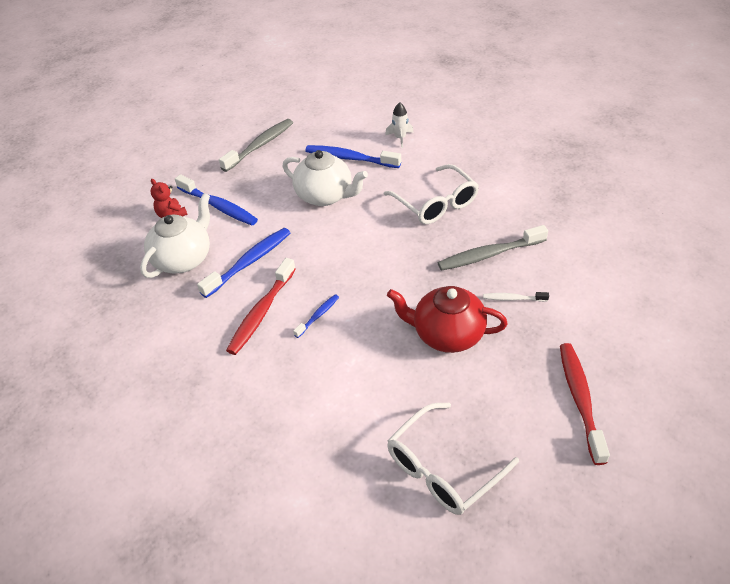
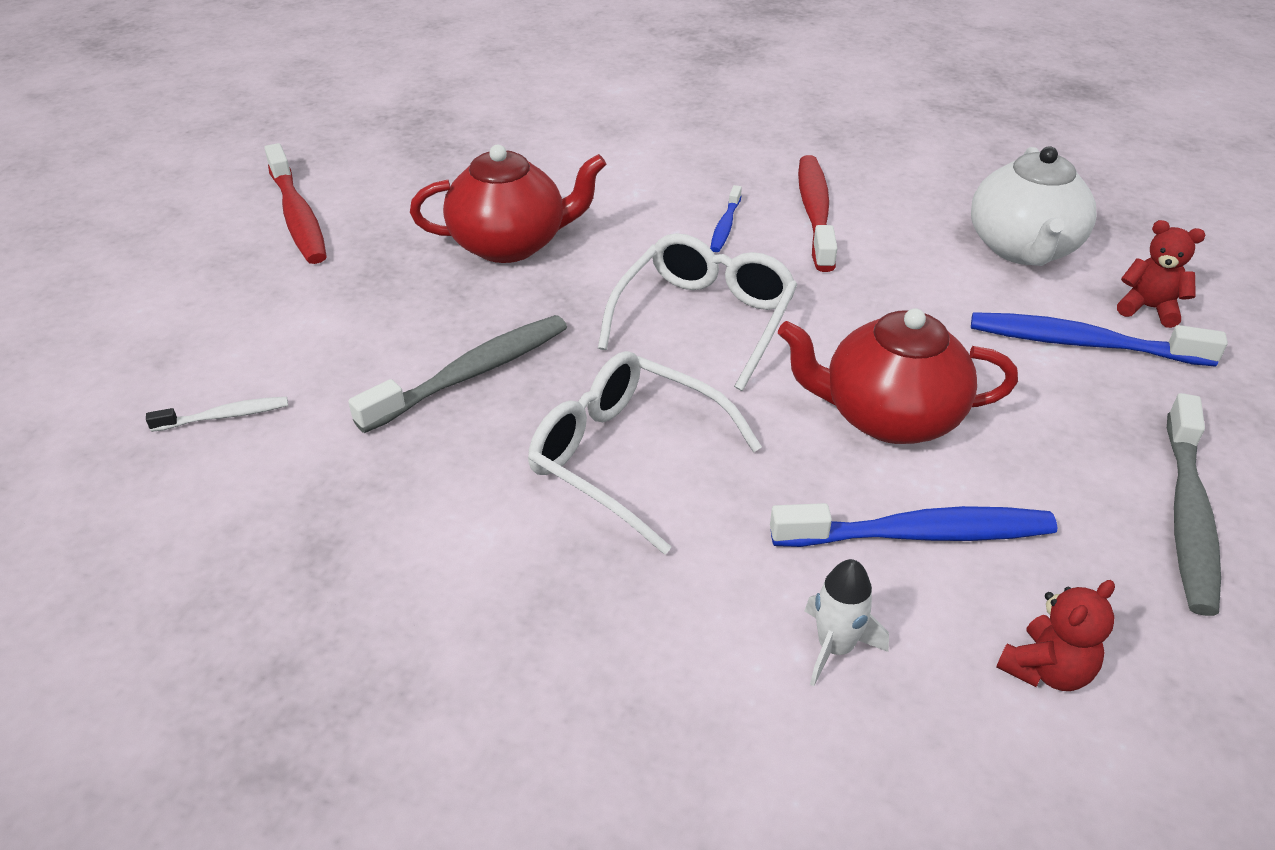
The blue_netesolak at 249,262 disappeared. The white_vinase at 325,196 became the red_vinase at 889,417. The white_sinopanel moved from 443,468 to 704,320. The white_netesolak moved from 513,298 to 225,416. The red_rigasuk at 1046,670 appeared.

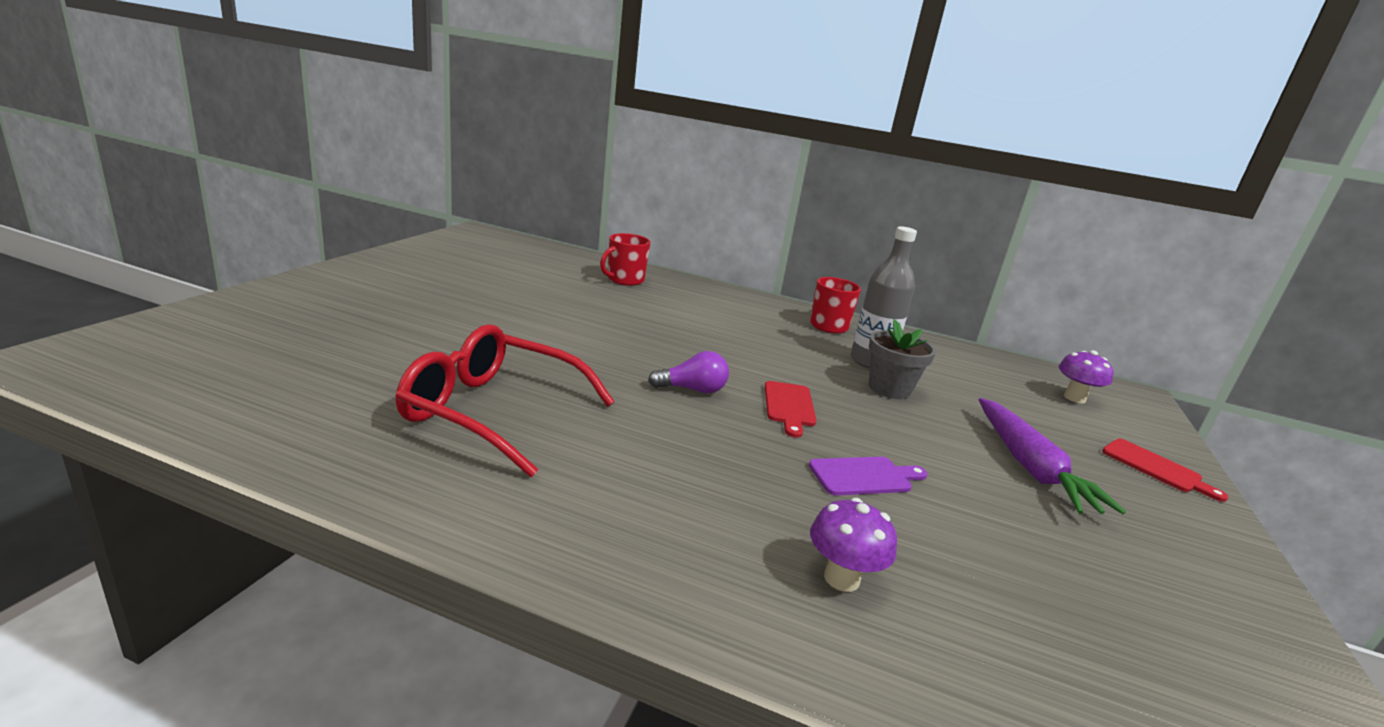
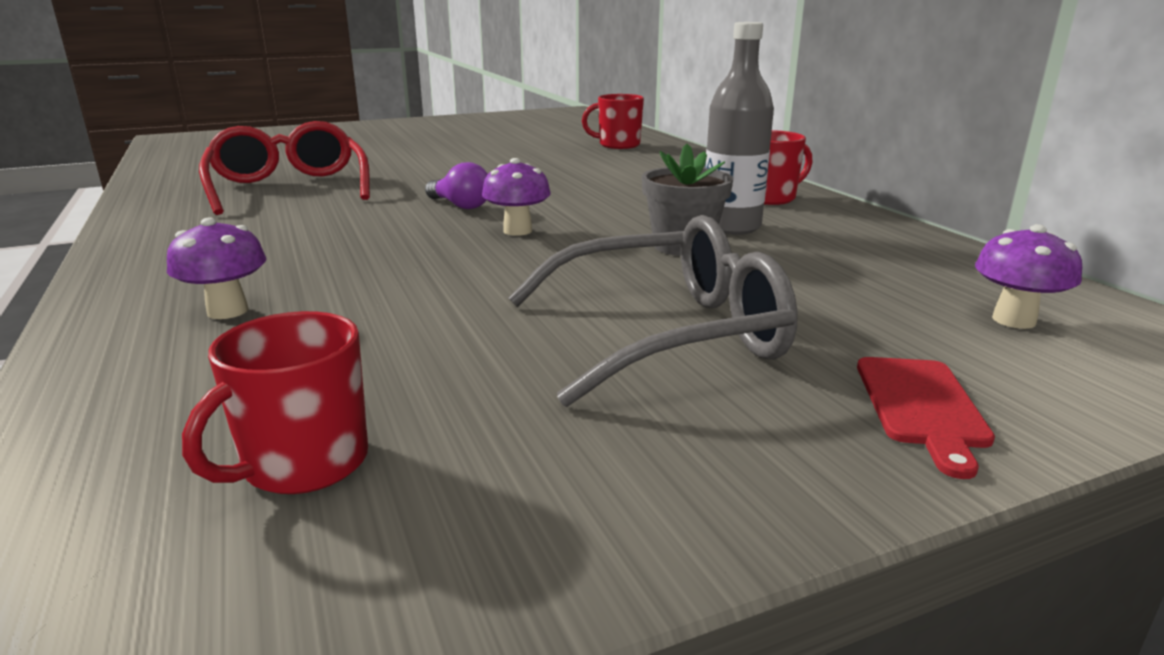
The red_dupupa at 789,406 was replaced by the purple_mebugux at 517,231. The purple_dupupa at 864,476 disappeared. The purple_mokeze at 1029,467 was replaced by the grey_sinopanel at 668,334. The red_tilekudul at 304,464 appeared.

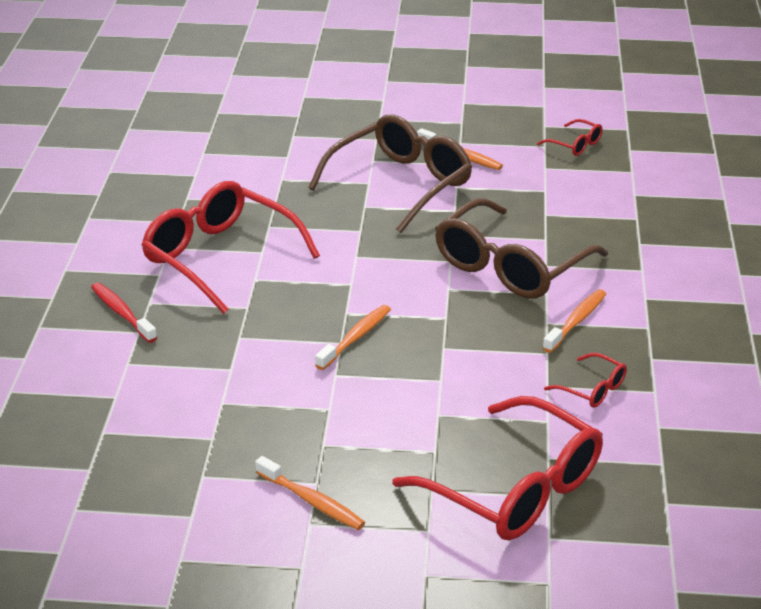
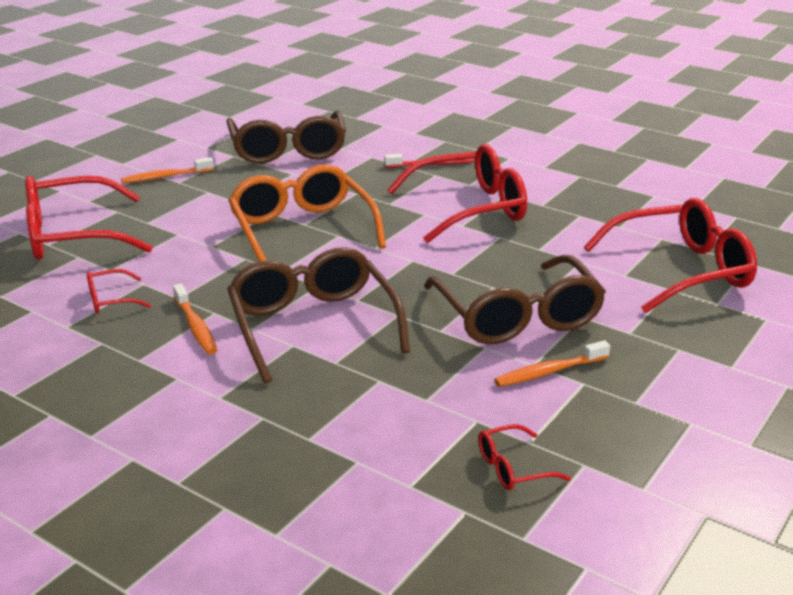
The orange_netesolak at 356,337 was replaced by the orange_sinopanel at 302,230. The brown_sinopanel at 288,150 appeared. The red_sinopanel at 681,270 appeared.

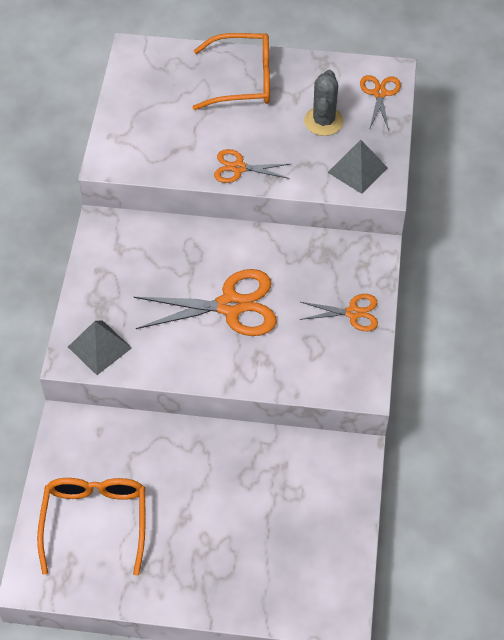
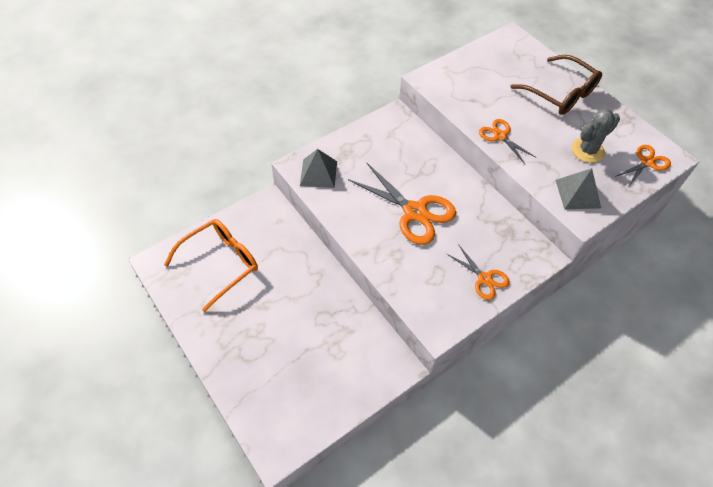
The orange_sinopanel at 243,80 became the brown_sinopanel at 560,93.

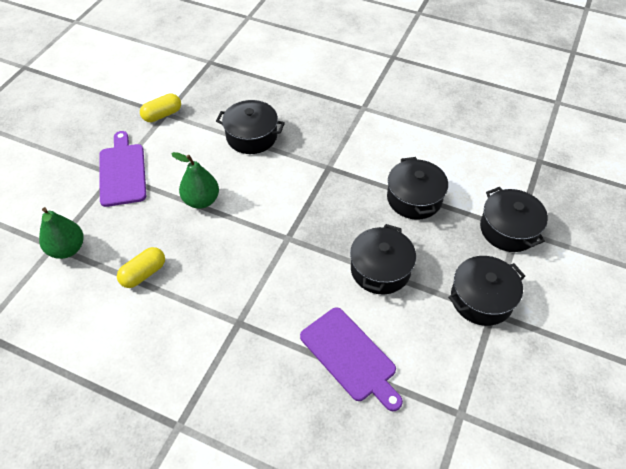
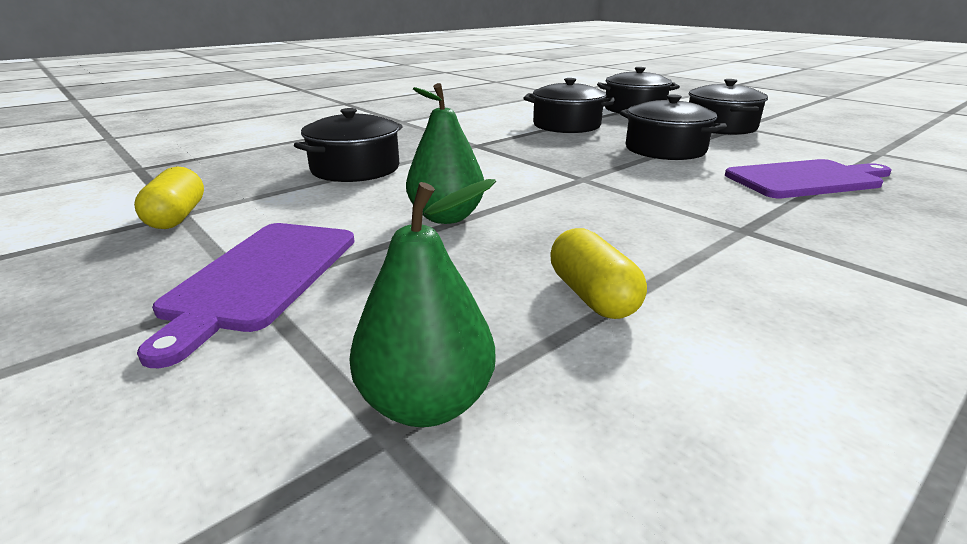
The purple_dupupa at 122,172 turned 90 degrees counterclockwise.

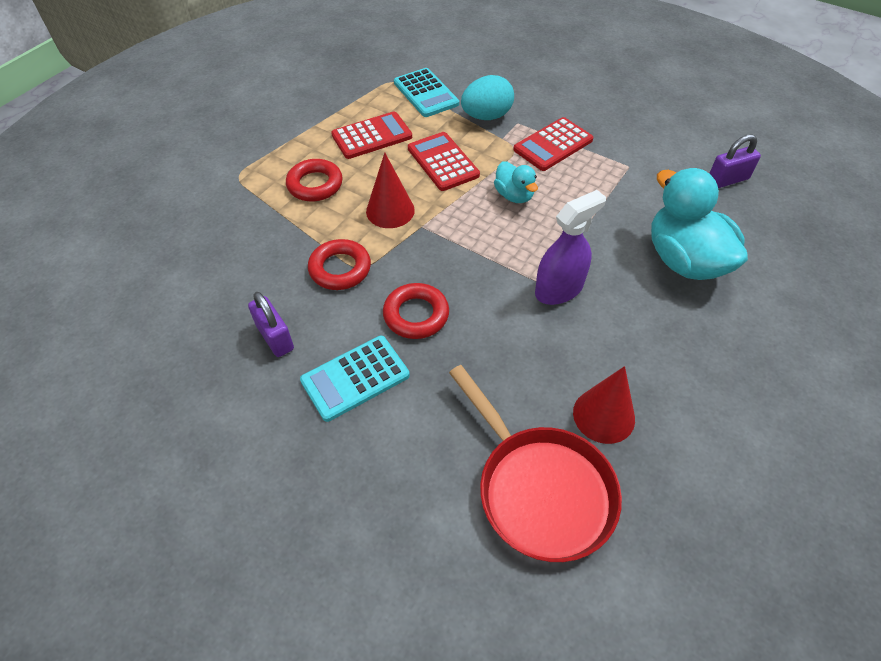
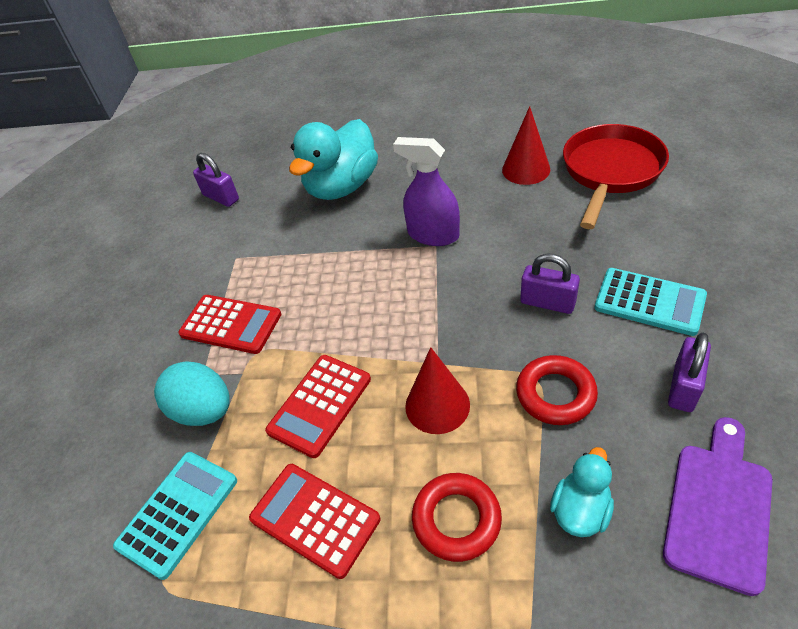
The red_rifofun at 416,315 was replaced by the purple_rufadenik at 547,302. The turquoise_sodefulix moved from 514,195 to 580,510. The purple_dupupa at 718,507 appeared.

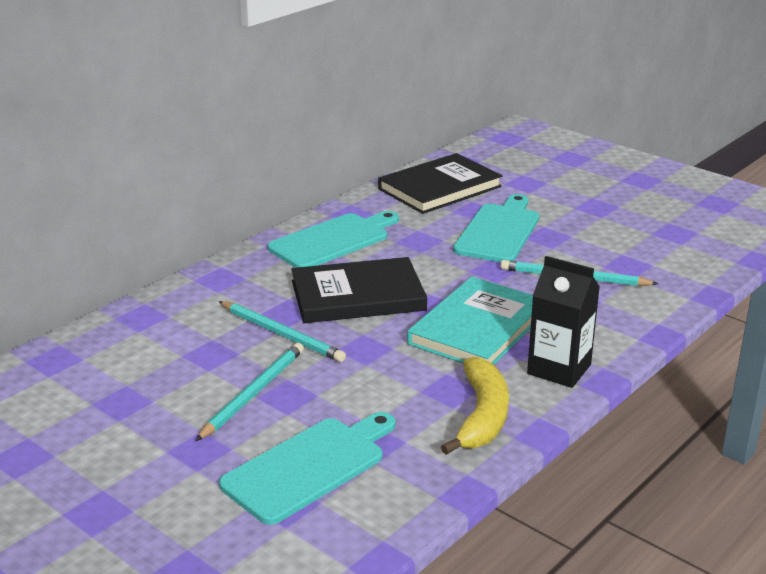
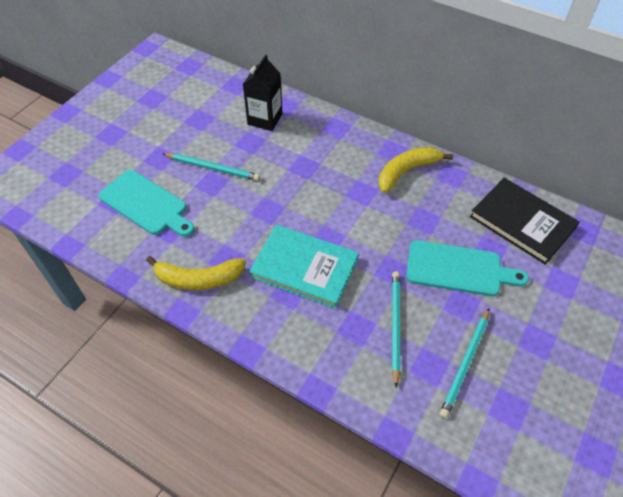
The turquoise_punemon moved from 282,334 to 465,364. The turquoise_dupupa at 333,240 was replaced by the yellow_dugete at 406,172. The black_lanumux at 358,296 disappeared. The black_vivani moved from 559,369 to 265,119.

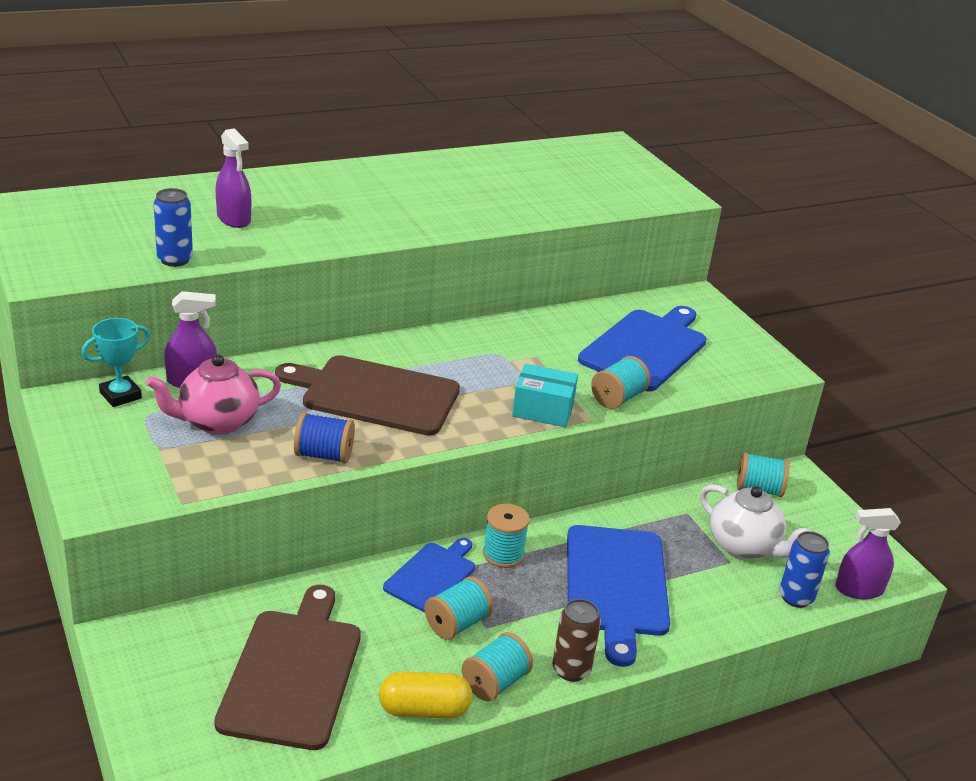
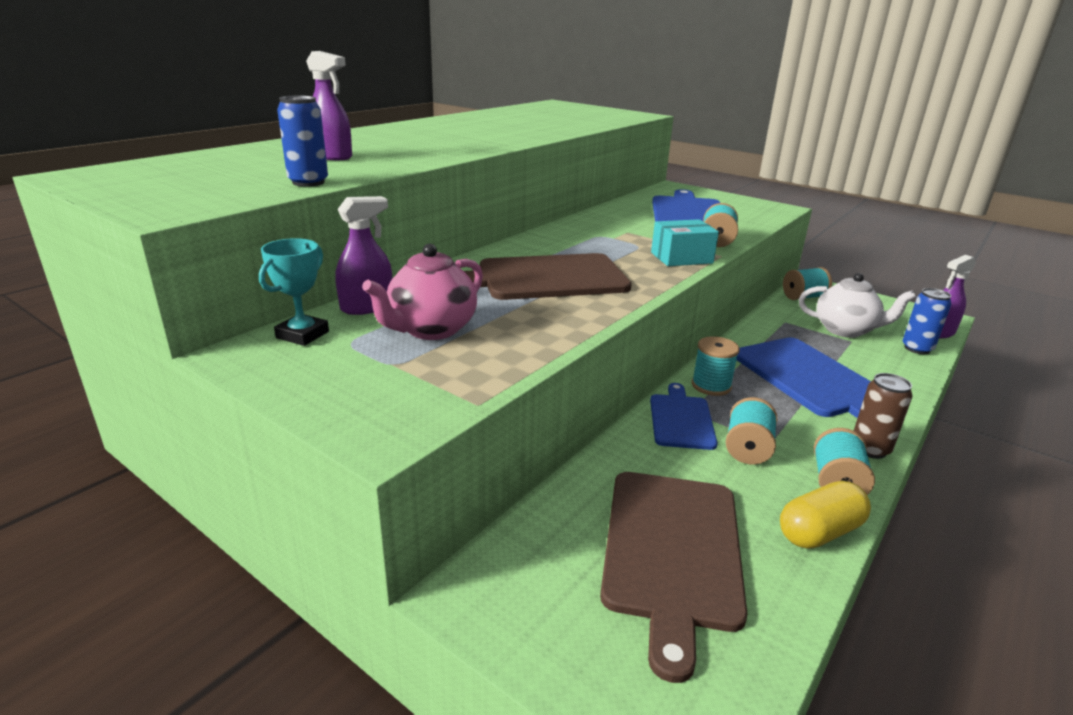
The brown_dupupa at 292,673 turned 150 degrees counterclockwise. The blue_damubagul at 324,455 disappeared.

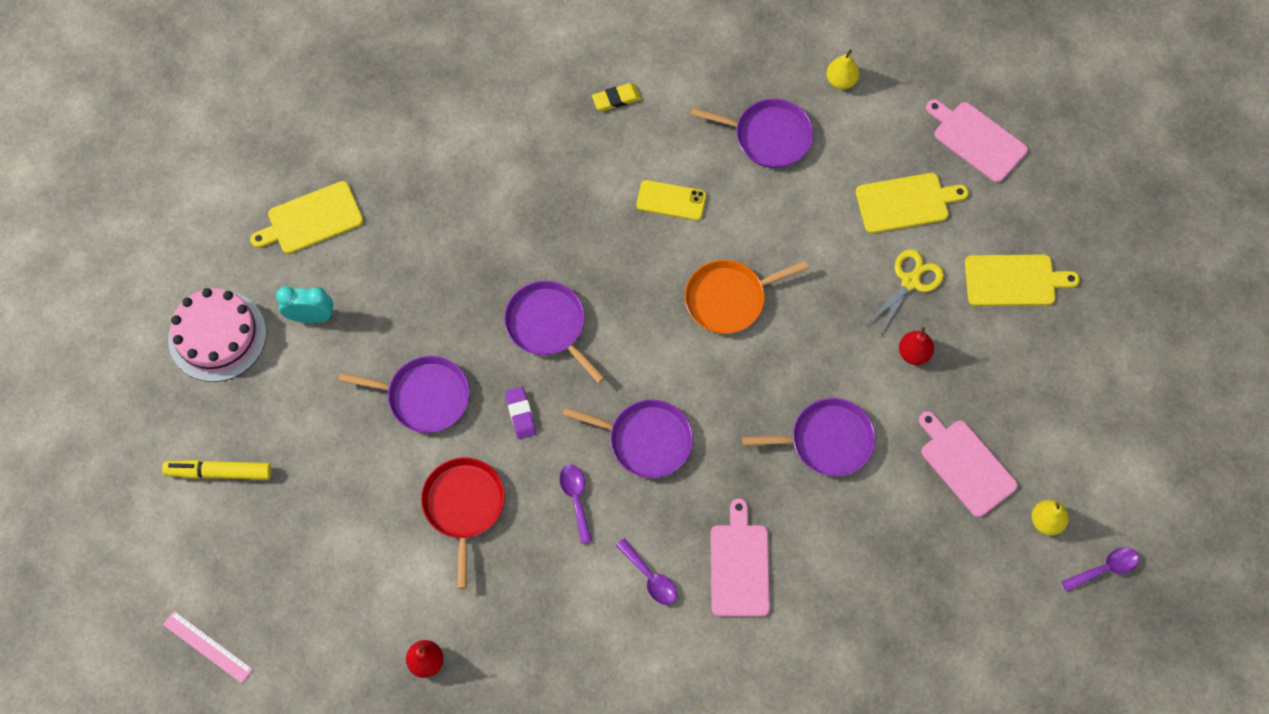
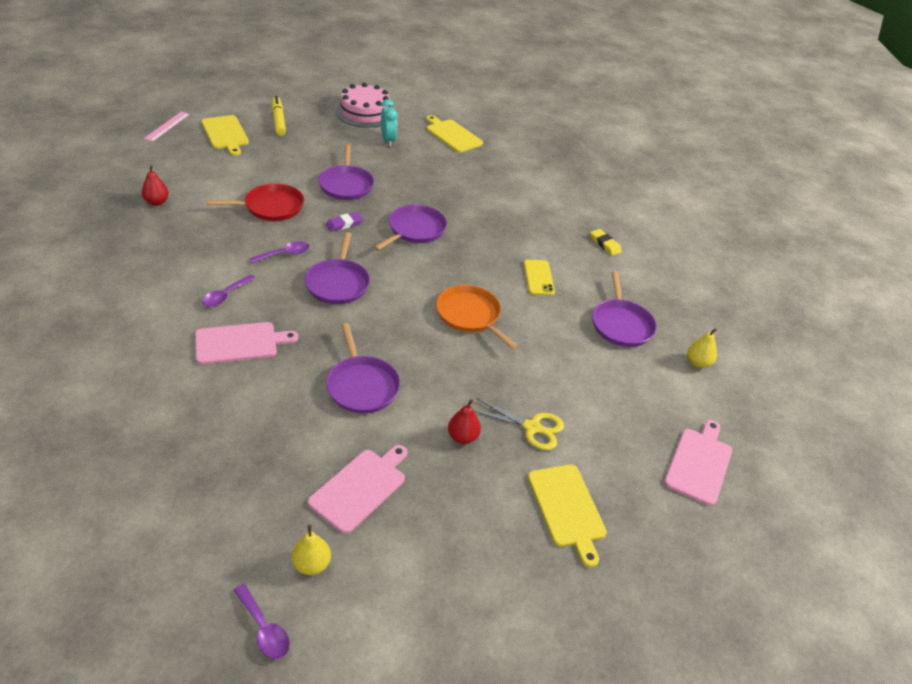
The yellow_dupupa moved from 906,203 to 225,134.

